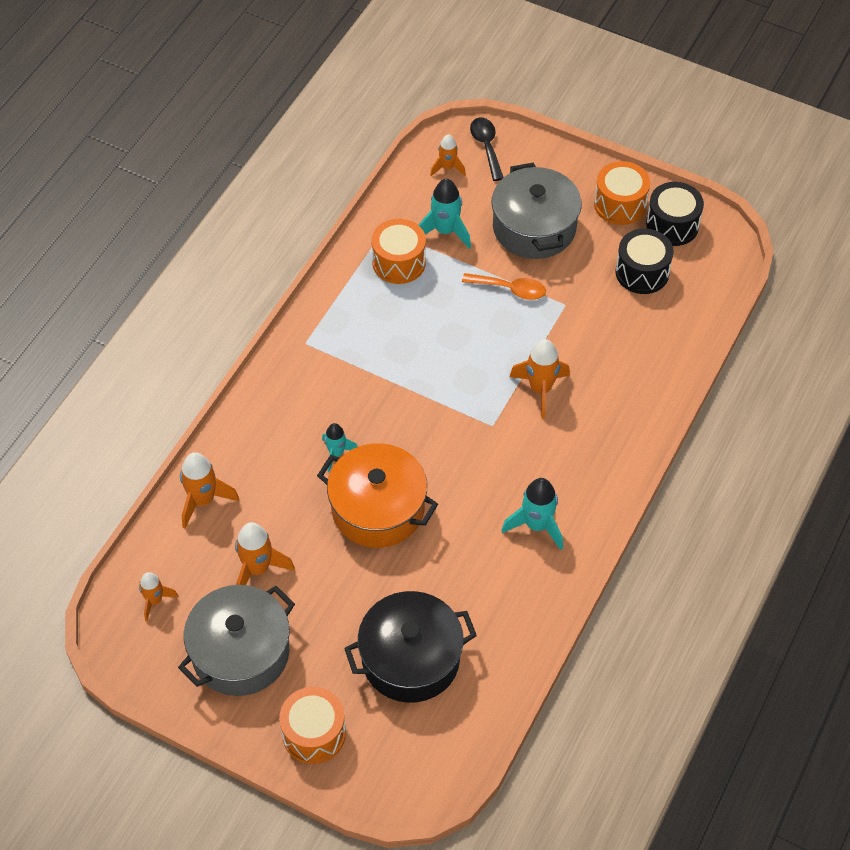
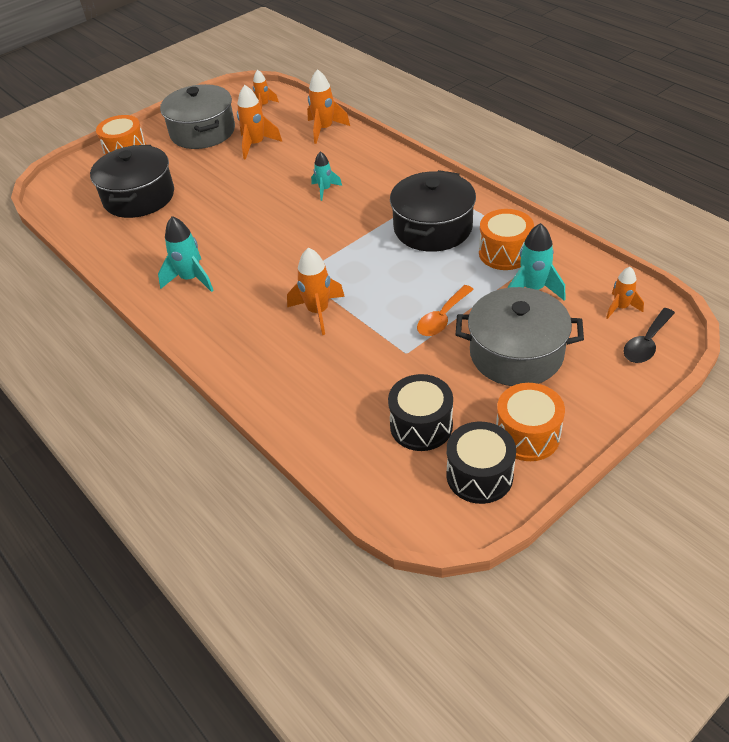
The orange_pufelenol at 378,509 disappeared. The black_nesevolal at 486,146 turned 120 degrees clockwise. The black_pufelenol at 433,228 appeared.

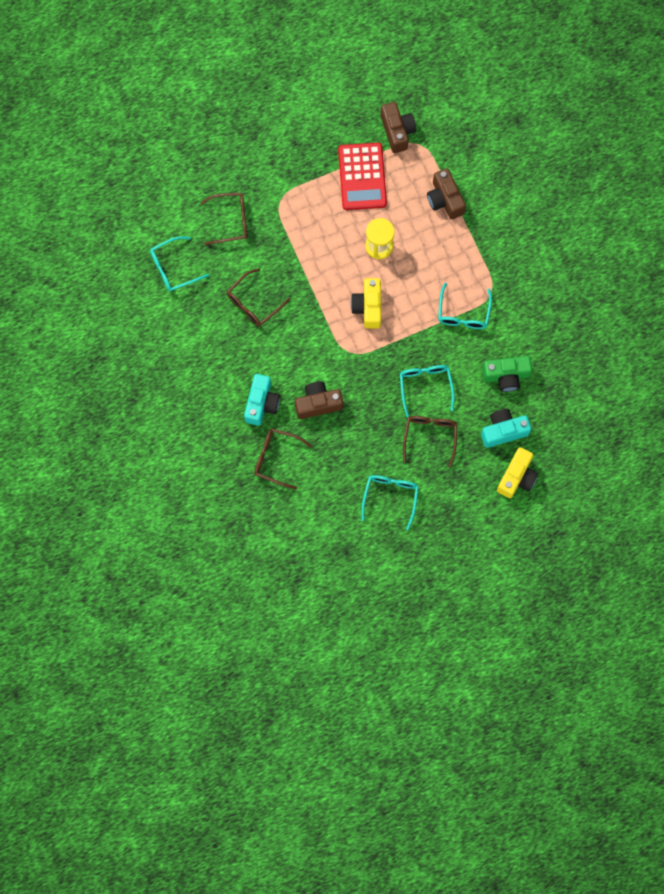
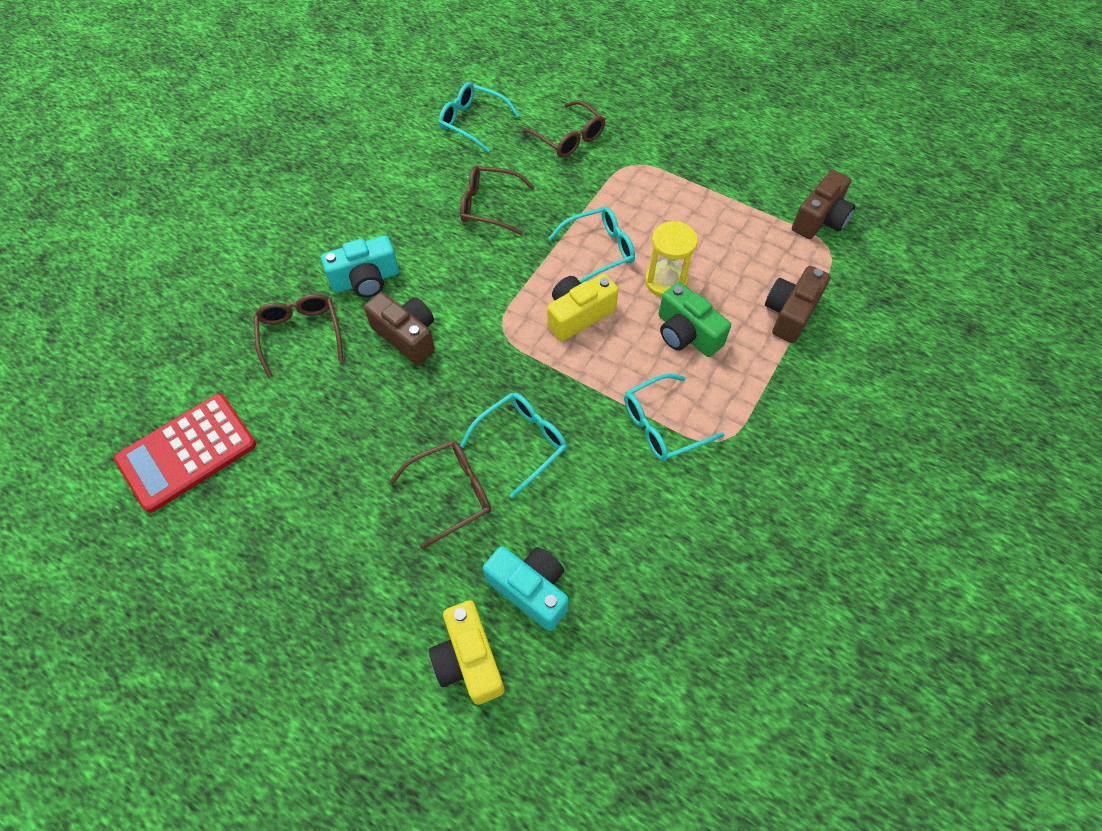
The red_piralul moved from 362,177 to 187,452. The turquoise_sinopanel moved from 390,497 to 599,250. The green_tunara moved from 506,376 to 686,334. The yellow_tunara at 517,477 turned 75 degrees clockwise.

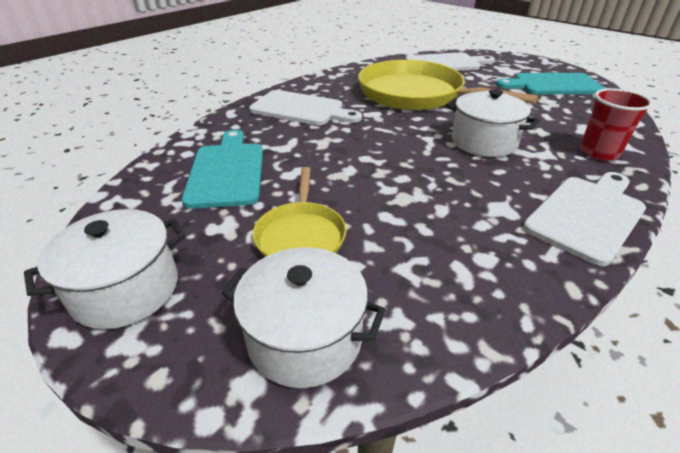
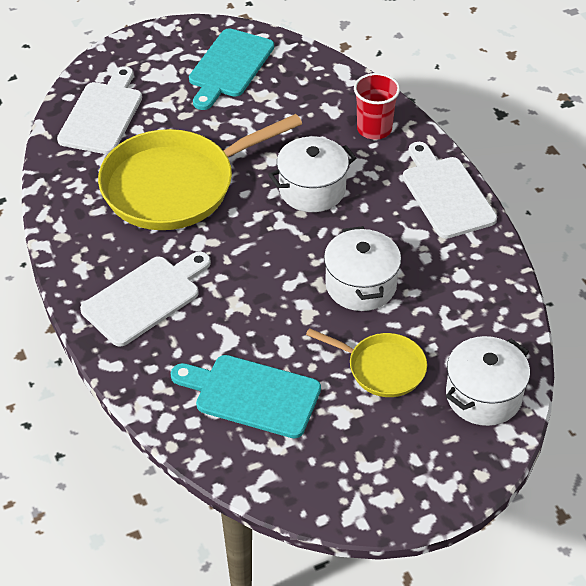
The white_pufelenol moved from 126,290 to 361,285.

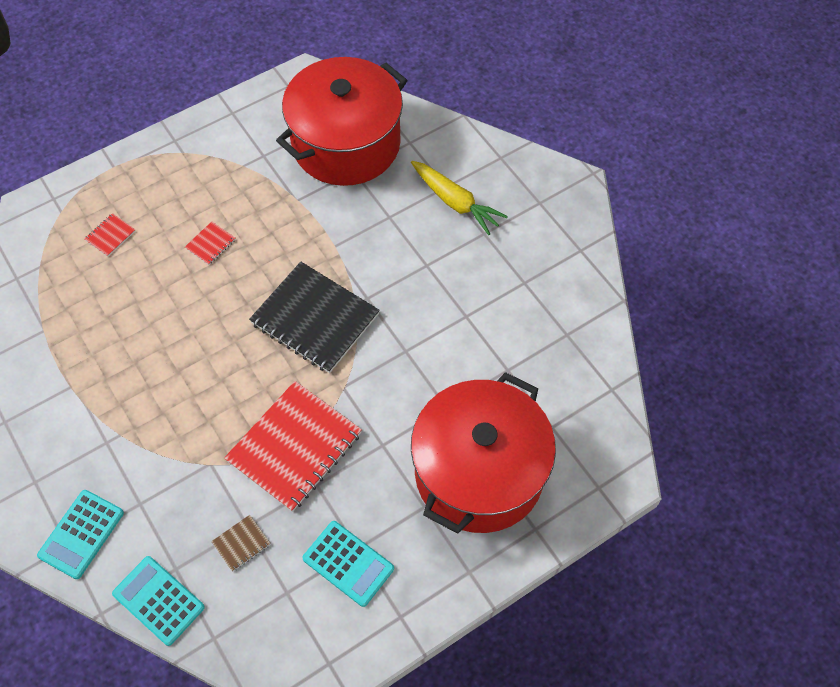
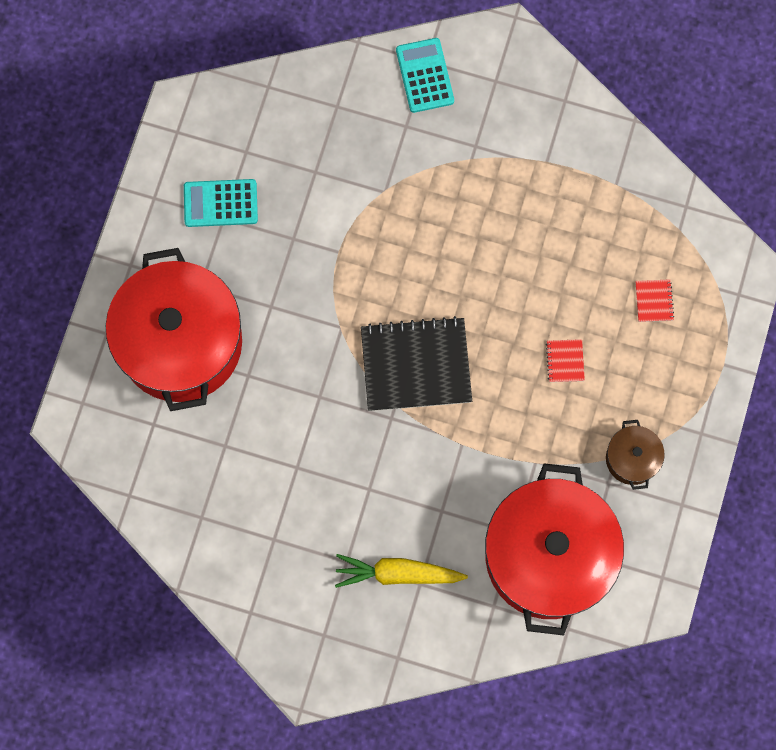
The turquoise_piralul at 158,600 disappeared. The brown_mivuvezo at 241,543 disappeared. The red_mivuvezo at 294,447 disappeared. The brown_pufelenol at 632,459 appeared.

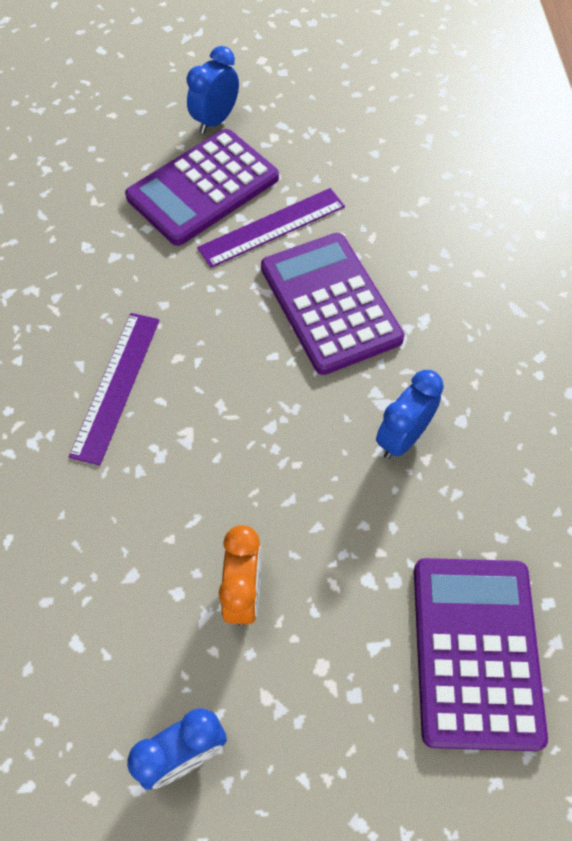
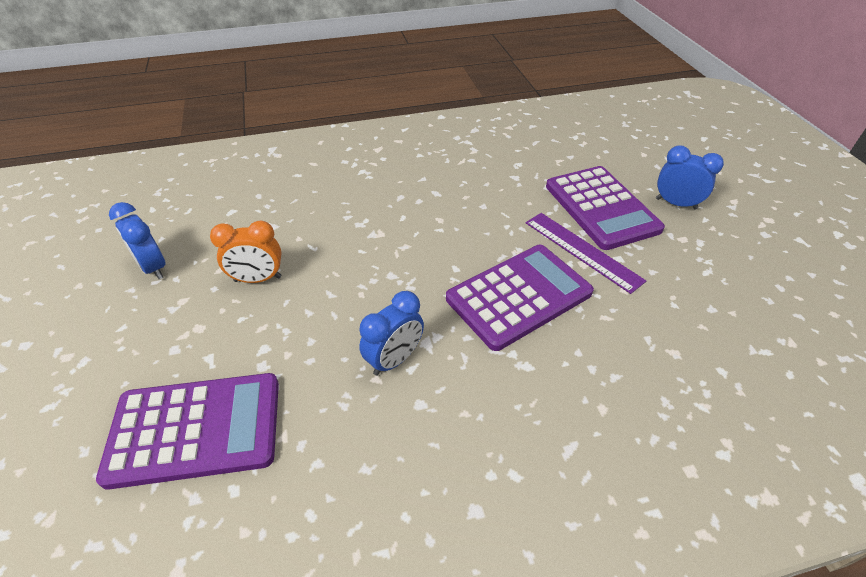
The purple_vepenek at 116,385 disappeared. The purple_piralul at 203,188 turned 150 degrees counterclockwise. The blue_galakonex at 402,438 turned 105 degrees clockwise.

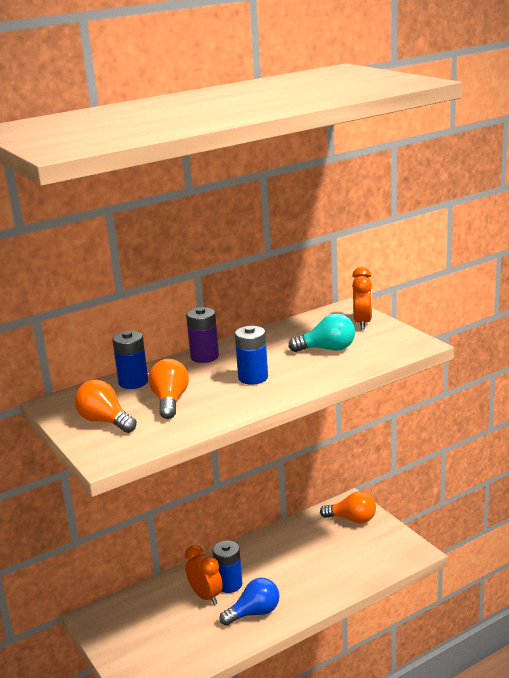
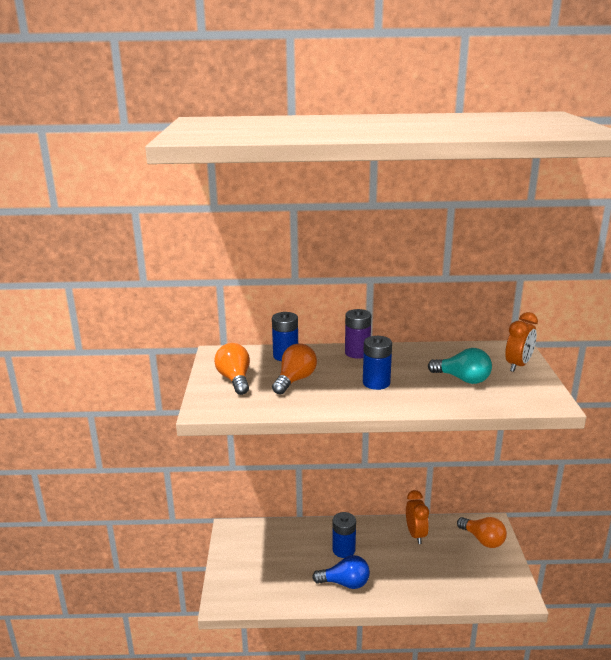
The orange_galakonex moved from 205,596 to 415,534.

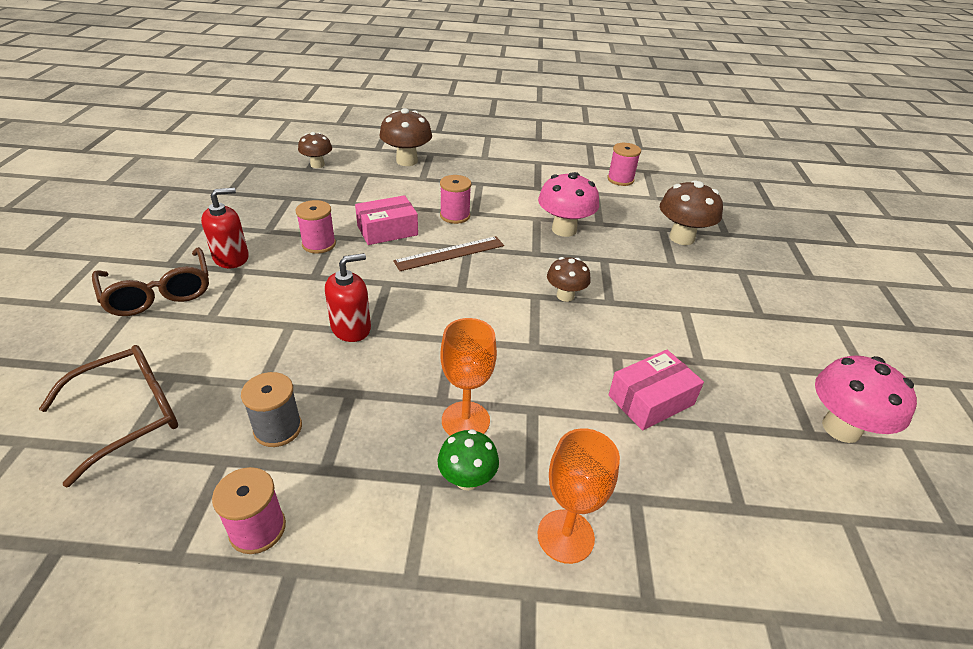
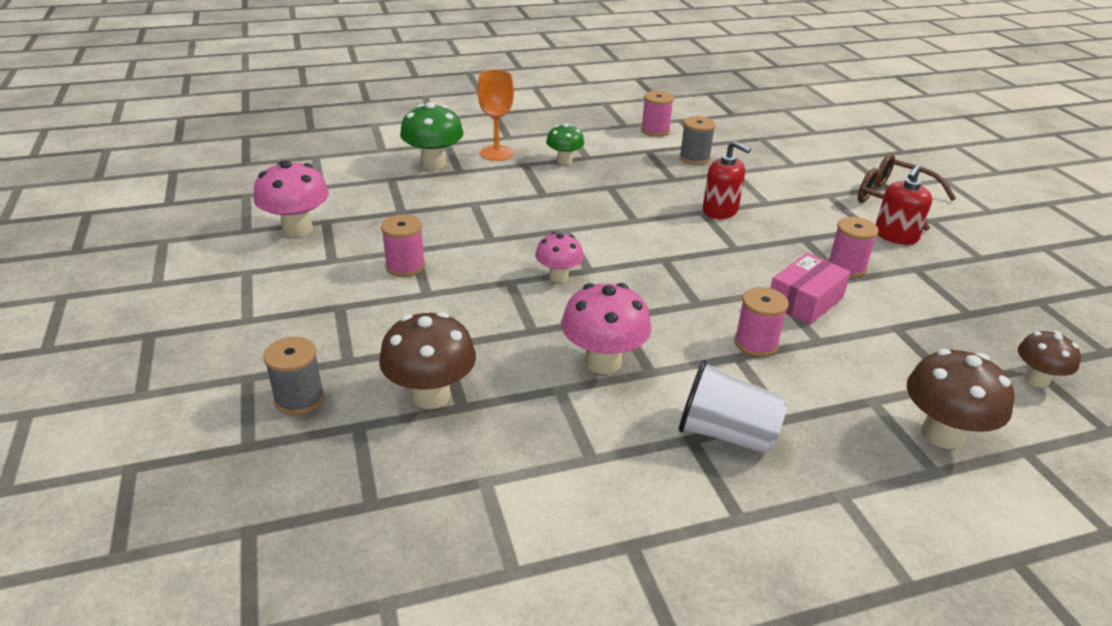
The brown_sinopanel at 130,415 disappeared. The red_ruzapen at 351,328 turned 90 degrees counterclockwise. The brown_vepenek at 450,253 disappeared. The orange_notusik at 465,420 disappeared. The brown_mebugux at 565,296 became the pink_mebugux at 558,276. The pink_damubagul moved from 620,179 to 405,266. The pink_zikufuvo at 651,400 disappeared. The grey_damubagul at 299,398 appeared. The green_mebugux at 433,164 appeared. The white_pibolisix at 726,434 appeared.

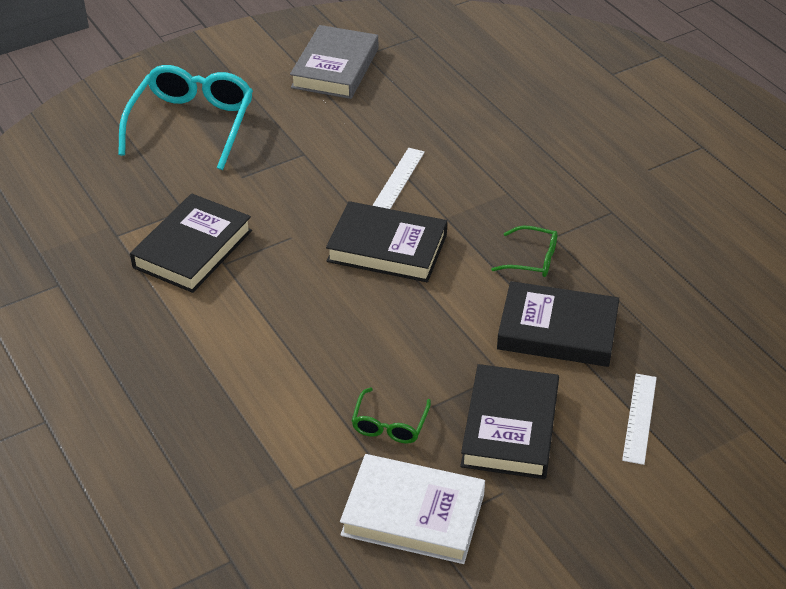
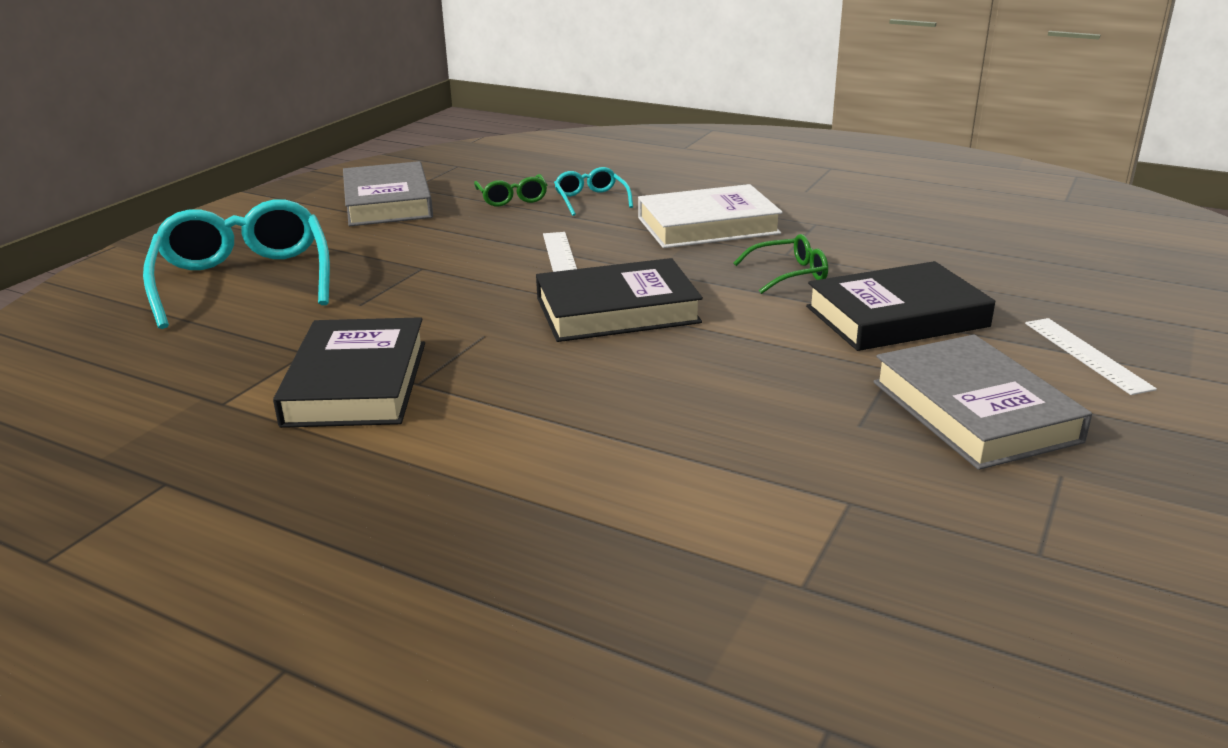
The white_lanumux moved from 413,514 to 708,226. The green_sinopanel moved from 389,425 to 512,198. The black_lanumux at 510,427 became the grey_lanumux at 974,411. The turquoise_sinopanel at 591,200 appeared.

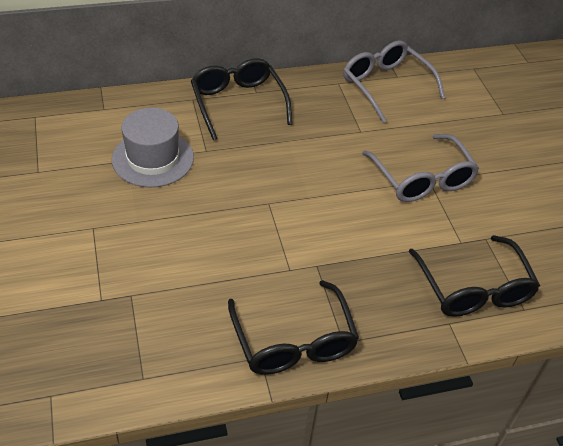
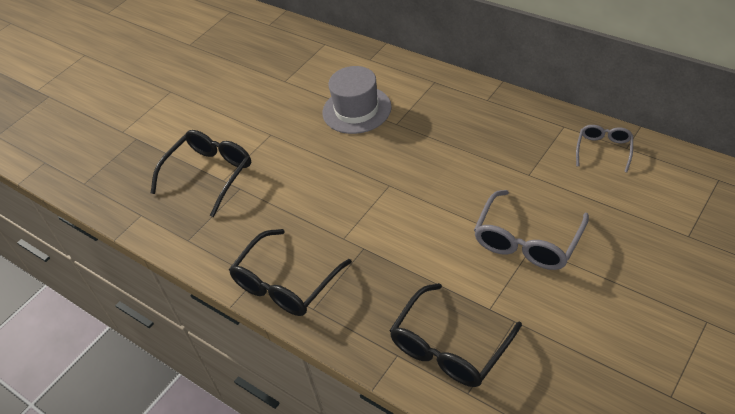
The black_sinopanel moved from 238,103 to 210,174. The grey_sinopanel at 386,85 changed to 0.58 times the size.

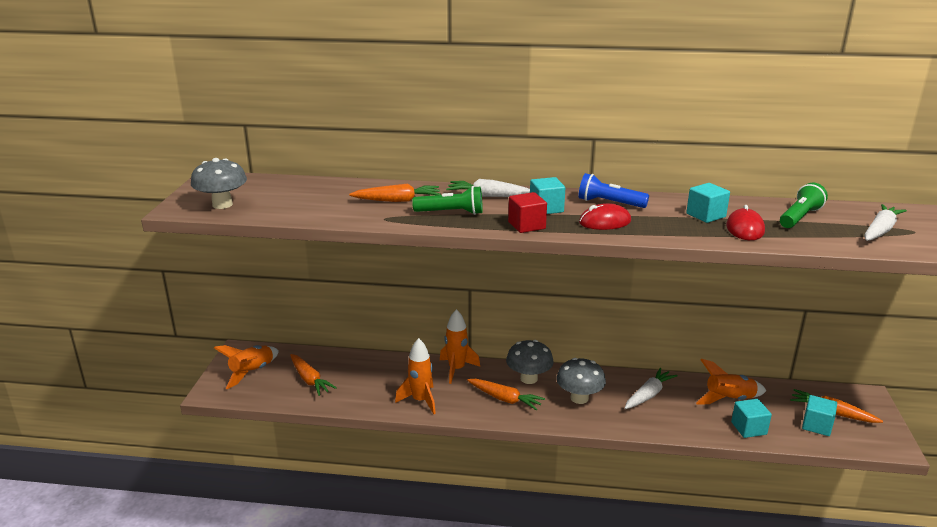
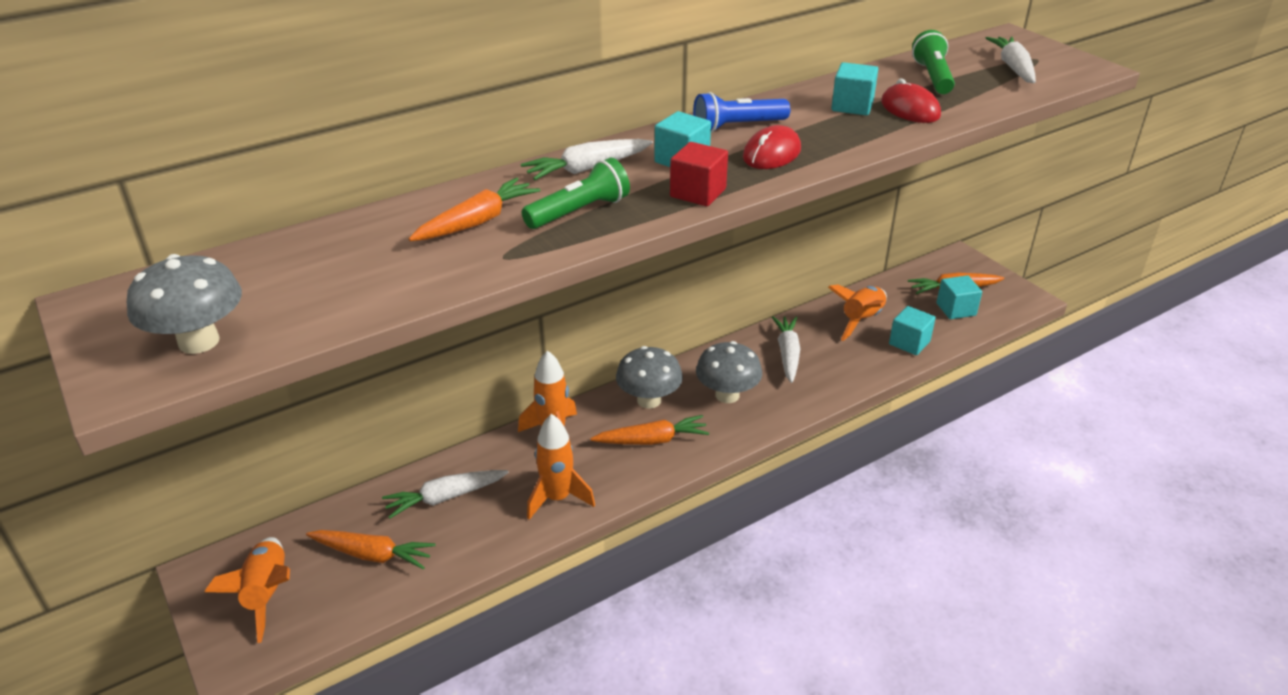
The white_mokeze at 445,498 appeared.

